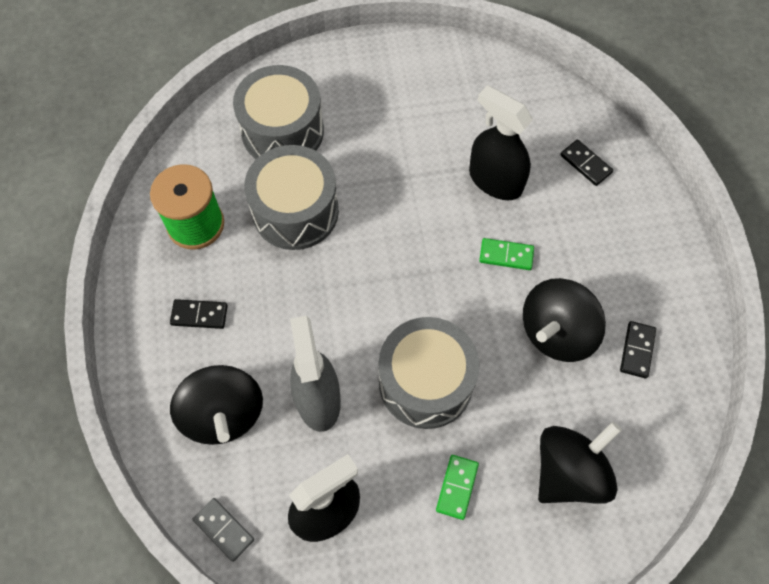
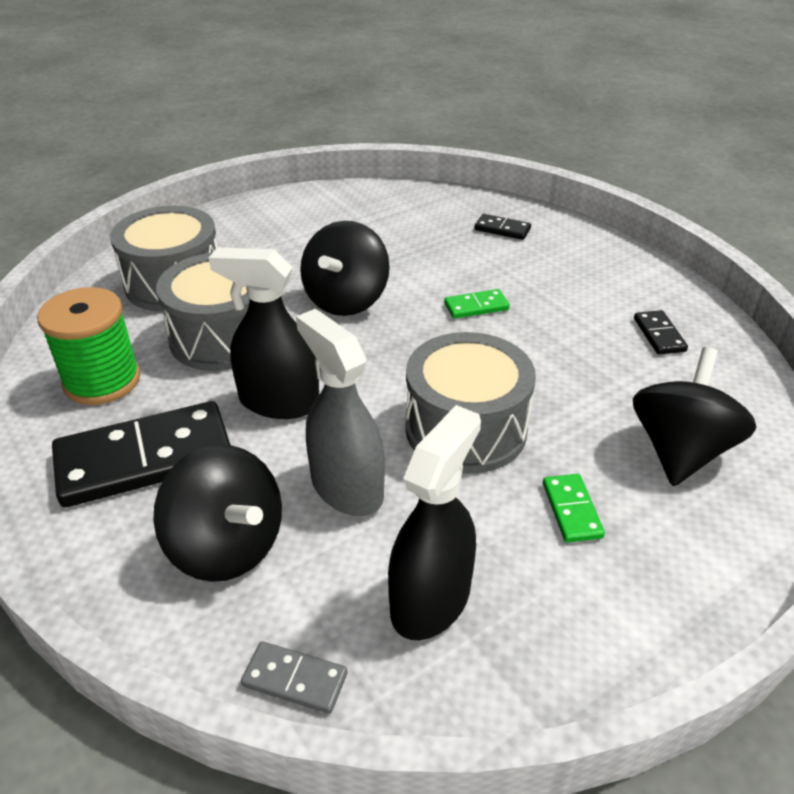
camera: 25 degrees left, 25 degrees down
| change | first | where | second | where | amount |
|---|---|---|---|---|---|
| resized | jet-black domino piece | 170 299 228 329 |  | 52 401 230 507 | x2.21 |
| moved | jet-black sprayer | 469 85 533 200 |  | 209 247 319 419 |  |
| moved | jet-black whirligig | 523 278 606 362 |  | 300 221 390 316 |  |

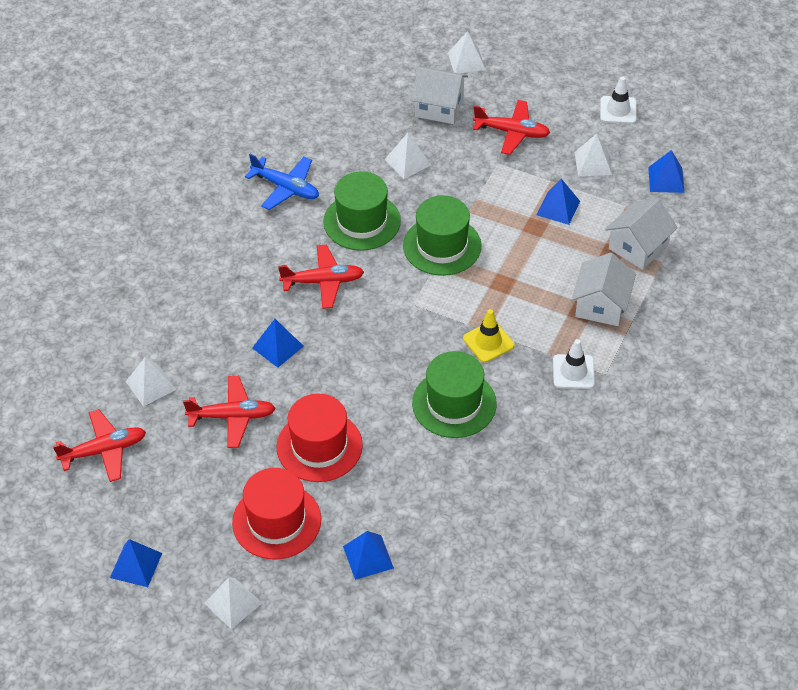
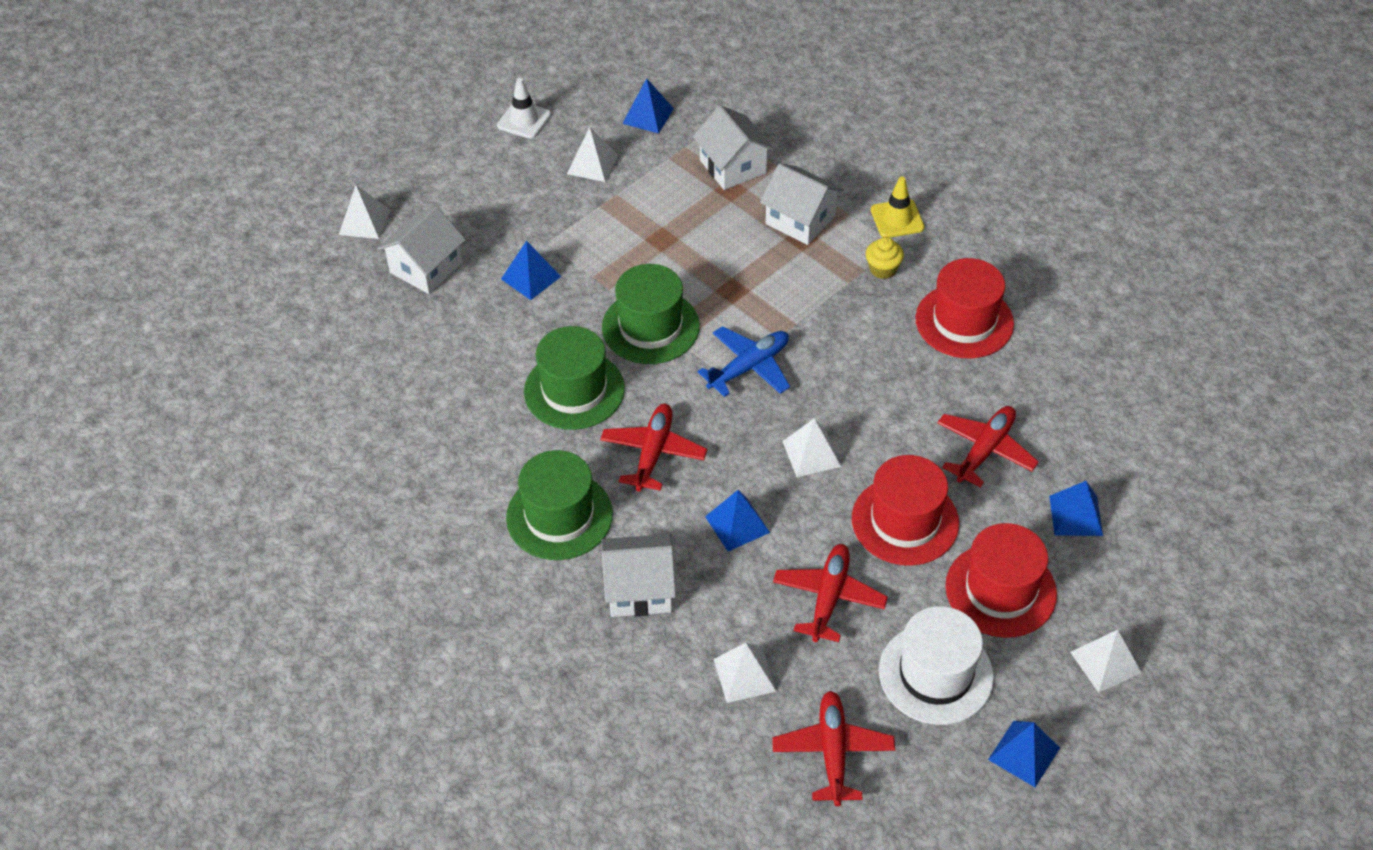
camera: 70 degrees left, 0 degrees up
| change | first | where | second | where | amount |
|---|---|---|---|---|---|
| moved | blue pyramid | 537 179 580 225 |  | 501 241 561 300 |  |
| moved | green hat | 412 351 497 438 |  | 506 450 613 560 |  |
| added |  |  | white cottage | 601 534 676 617 |  |
| moved | blue plane | 245 154 319 210 |  | 698 326 790 397 |  |
| moved | white pyramid | 385 133 431 179 |  | 782 418 841 477 |  |
| replaced | white safety cone | 553 339 595 389 | golden fairy cake | 866 237 904 279 |  |
| moved | golden safety cone | 463 309 514 363 |  | 871 177 924 238 |  |
| added |  |  | white hat | 879 606 994 725 |  |
| added |  |  | crimson hat | 915 258 1014 358 |  |
| moved | crimson plane | 473 100 550 155 |  | 937 406 1039 487 |  |

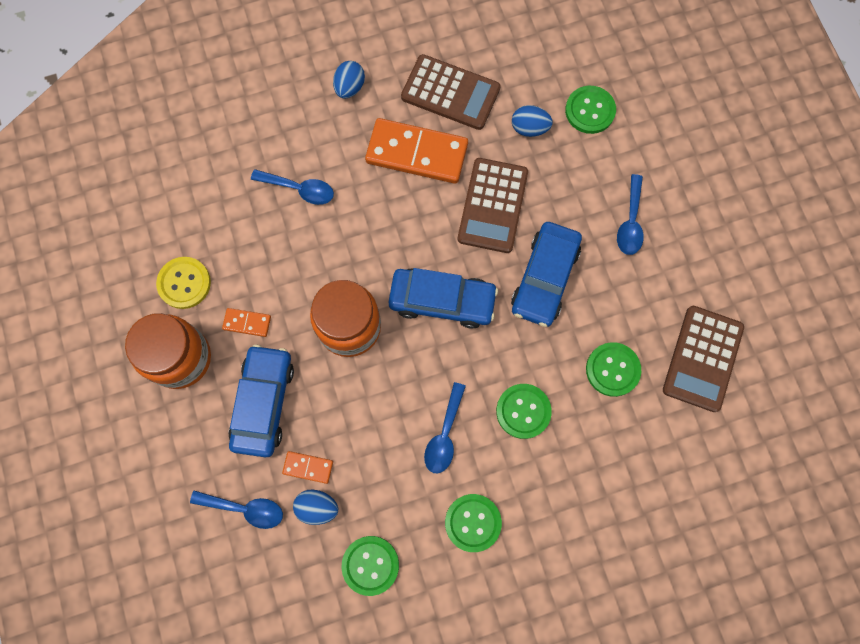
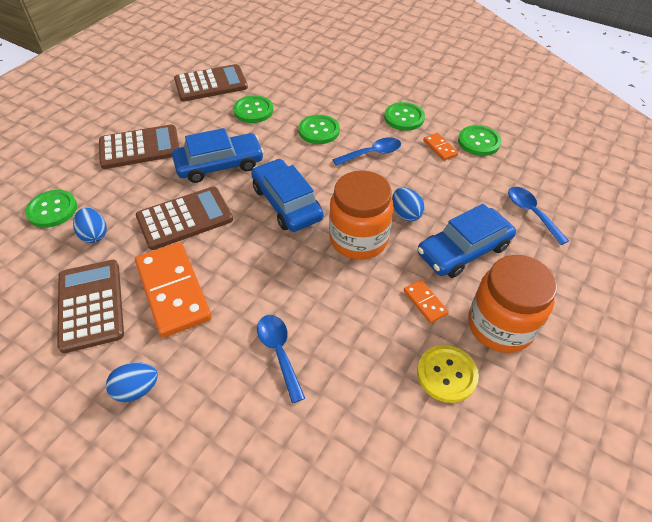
camera: 130 degrees left, 25 degrees down
| change | first | where | second | where | amount |
|---|---|---|---|---|---|
| replaced | blue spoon | 617 174 644 255 | dark brown calculator | 99 124 179 169 |  |
| moved | blue toy egg | 293 489 338 525 |  | 392 188 425 221 |  |
| moved | orange-coloured domino piece | 282 451 333 484 |  | 423 133 458 161 |  |

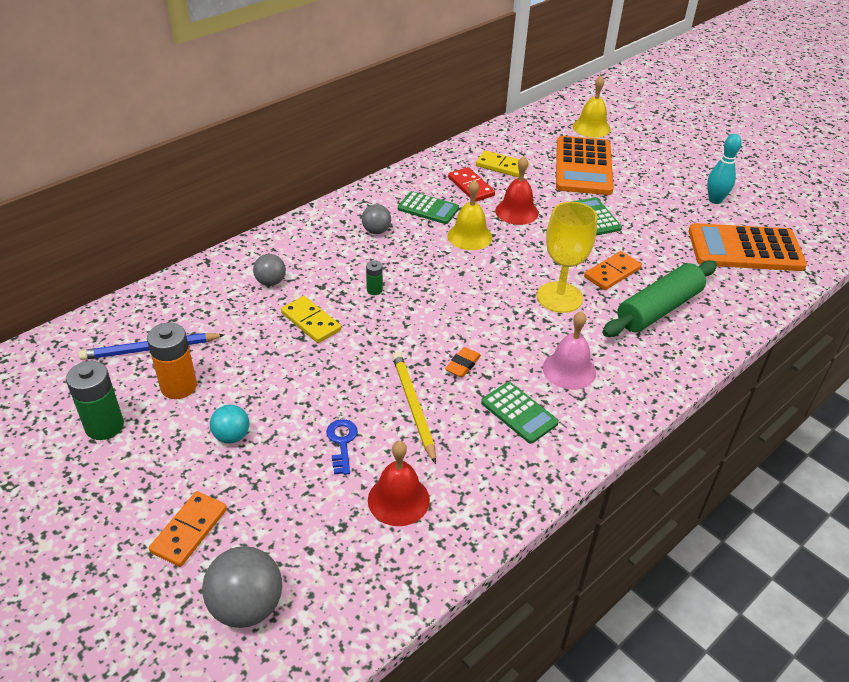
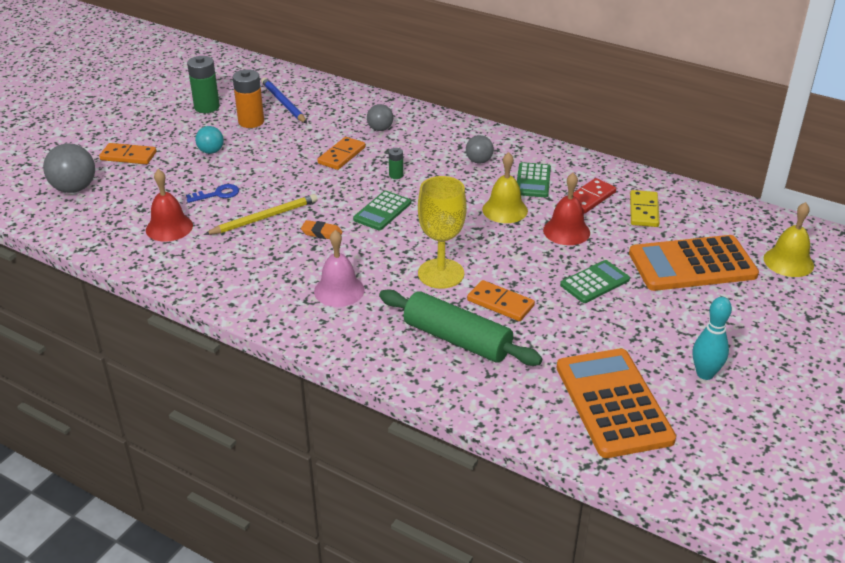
camera: 75 degrees right, 5 degrees down
| change | first | where | second | where | amount |
|---|---|---|---|---|---|
| recoloured | golden domino piece | 281 296 341 343 | orange-coloured domino piece | 317 137 365 170 |  |
| moved | green calculator | 481 382 559 444 |  | 353 191 411 230 |  |

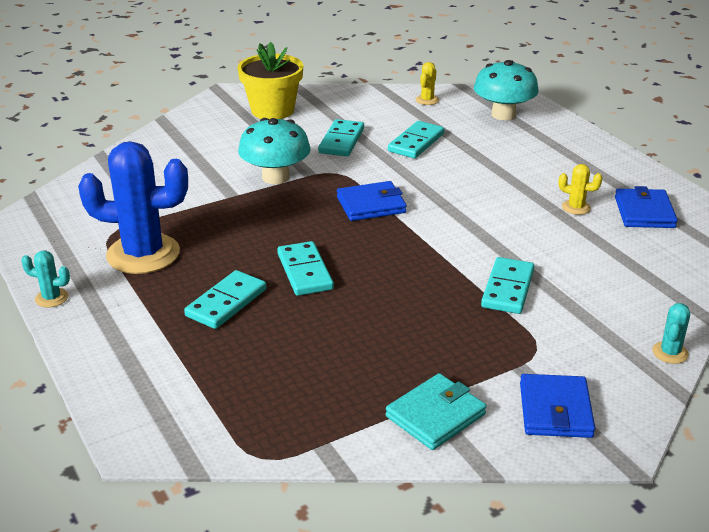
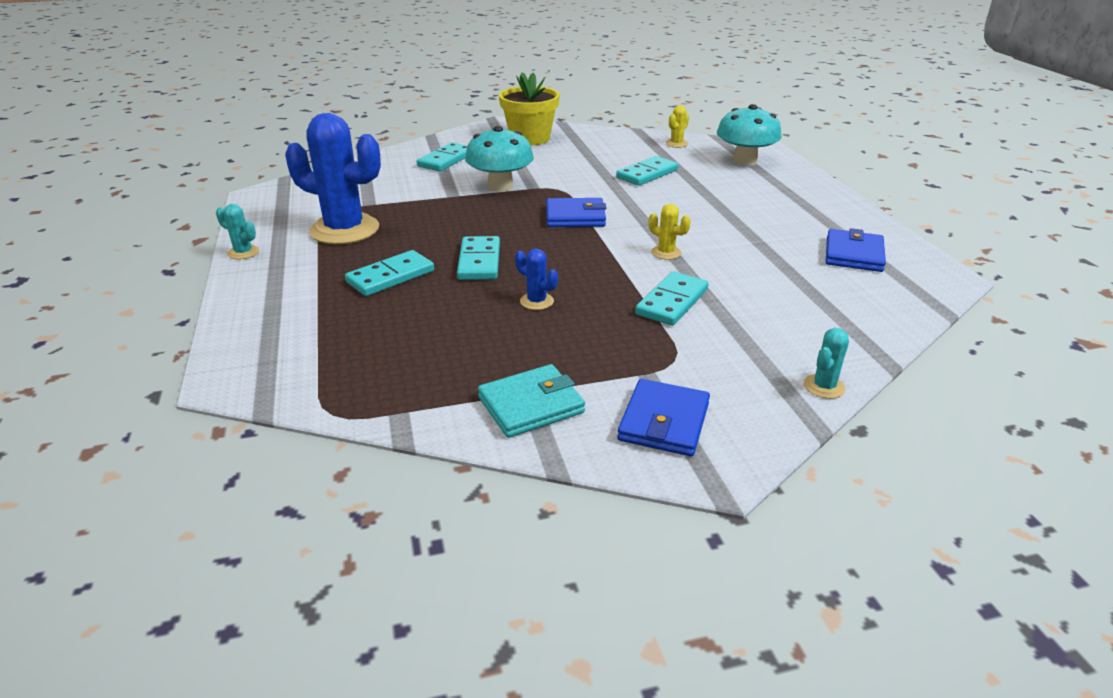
camera: 15 degrees right, 0 degrees up
| change | first | where | second | where | amount |
|---|---|---|---|---|---|
| moved | teal domino piece | 318 119 364 156 |  | 417 142 468 171 |  |
| added |  |  | blue prickly plant | 515 249 558 310 |  |
| moved | golden prickly plant | 559 164 602 215 |  | 649 204 691 260 |  |

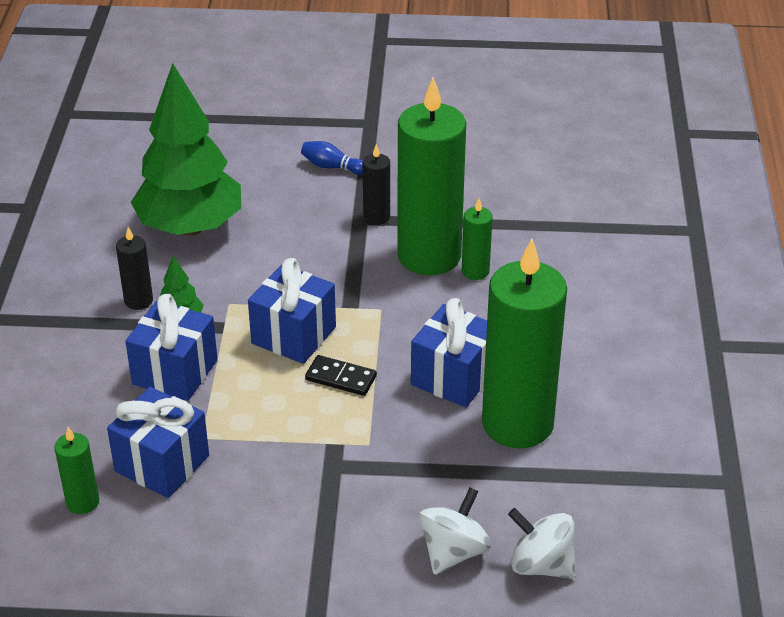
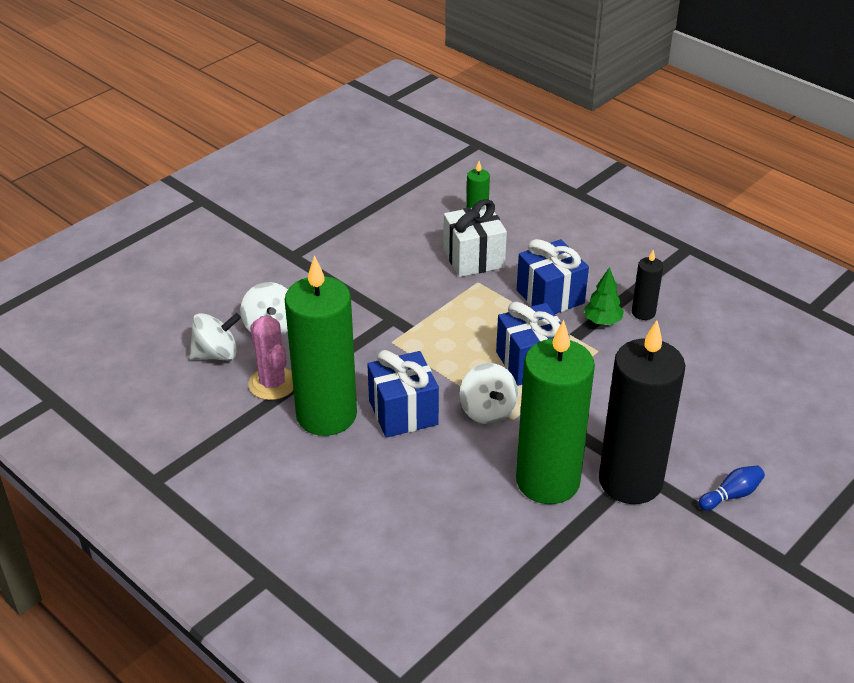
camera: 130 degrees right, 0 degrees up
| change | first | where | second | where | amount |
|---|---|---|---|---|---|
| added |  |  | rose-pink prickly plant | 248 316 293 400 |  |
| recoloured | blue wrapped gift | 107 387 209 498 | white wrapped gift | 443 199 507 277 |  |
| added |  |  | white whirligig | 460 363 518 424 |  |
| resized | jet-black pillar candle | 362 144 390 225 |  | 599 320 686 504 | x2.30 |
| removed | green tree | 131 63 241 236 |  |  |  |
| removed | jet-black domino piece | 305 355 377 396 |  |  |  |
| removed | green pillar candle | 462 198 493 280 |  |  |  |

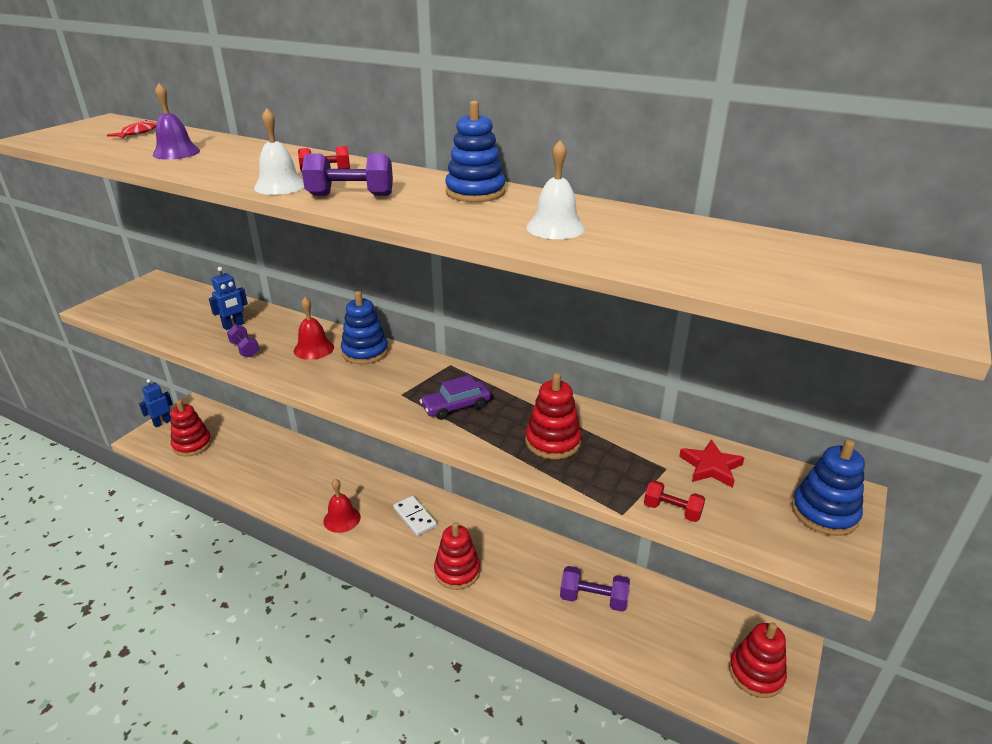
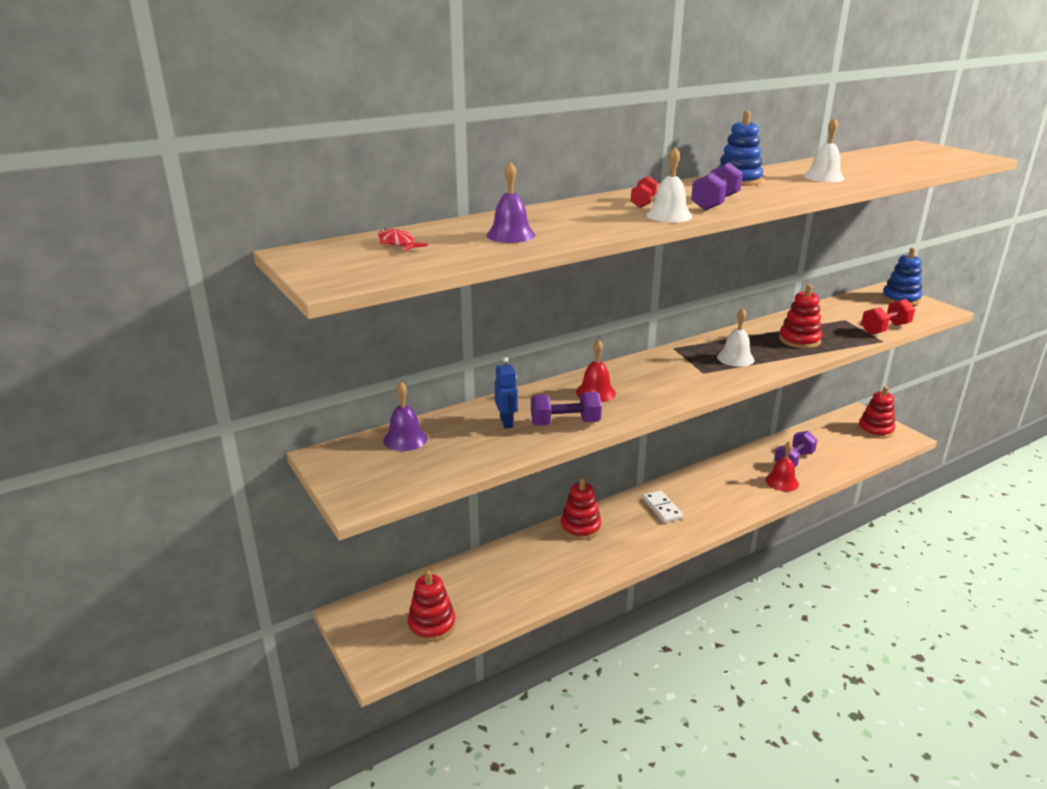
camera: 60 degrees left, 5 degrees down
| change | first | where | second | where | amount |
|---|---|---|---|---|---|
| added |  |  | royal purple school bell | 383 382 428 451 |  |
| resized | royal purple hand weight | 227 325 259 357 |  | 531 392 602 426 | x1.56 |
| moved | crimson stacking rings | 434 522 480 590 |  | 561 477 601 540 |  |
| turned | white domino piece | 393 496 437 536 |  | 643 490 683 523 | 75 degrees clockwise |
| replaced | royal purple toy car | 419 375 491 420 | white school bell | 717 308 755 367 |  |
| moved | crimson school bell | 323 479 361 533 |  | 765 441 799 492 |  |
| resized | crimson hand weight | 644 480 705 522 |  | 861 299 915 334 | x1.56 |
| removed | blue robot | 139 379 173 427 |  |  |  |
| removed | blue stacking rings | 341 291 388 364 |  |  |  |
| removed | crimson five-pointed star | 679 439 745 488 |  |  |  |

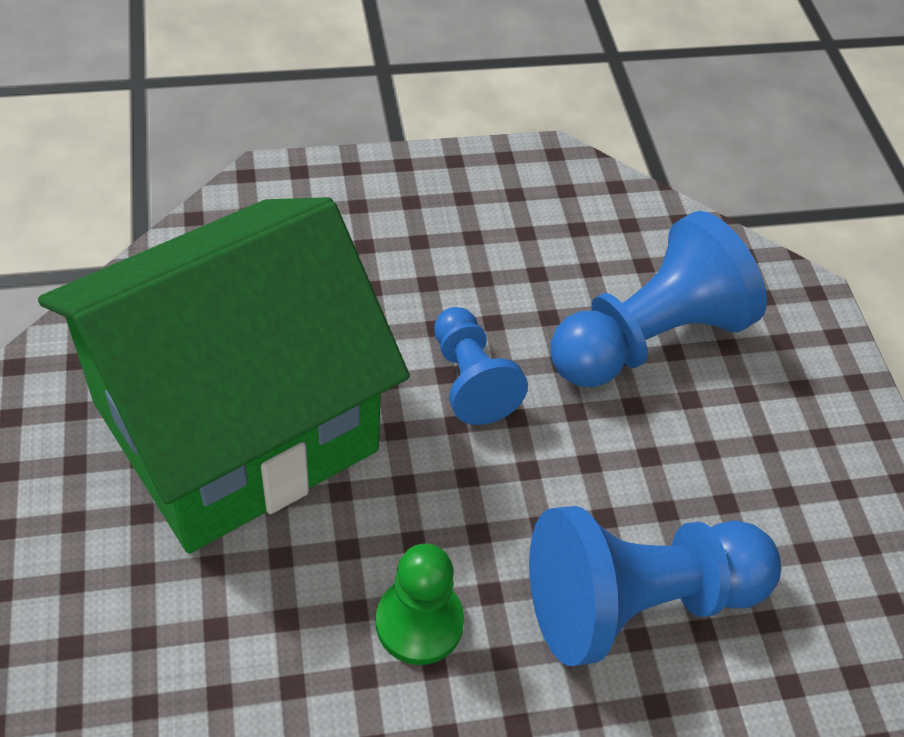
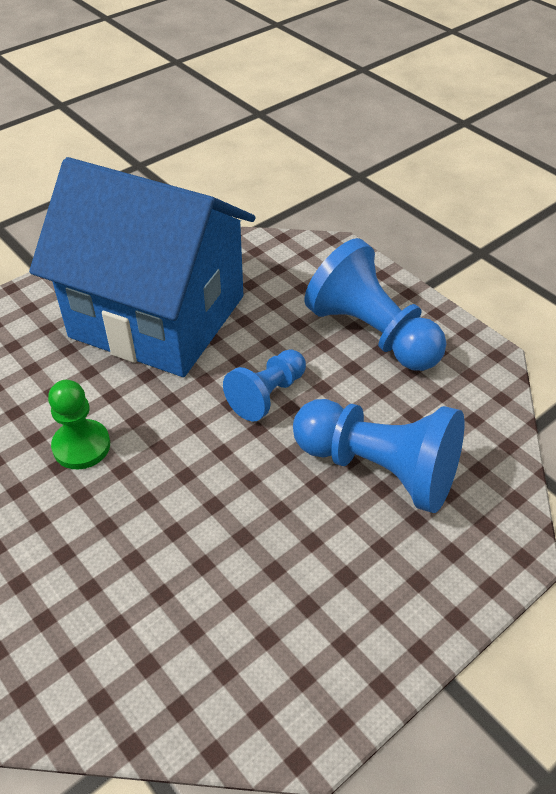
camera: 65 degrees right, 5 degrees down
| change | first | where | second | where | amount |
|---|---|---|---|---|---|
| recoloured | green cottage | 38 197 410 554 | blue cottage | 29 157 255 377 |  |
| moved | blue chess pawn | 529 506 781 666 |  | 305 238 446 371 |  |

